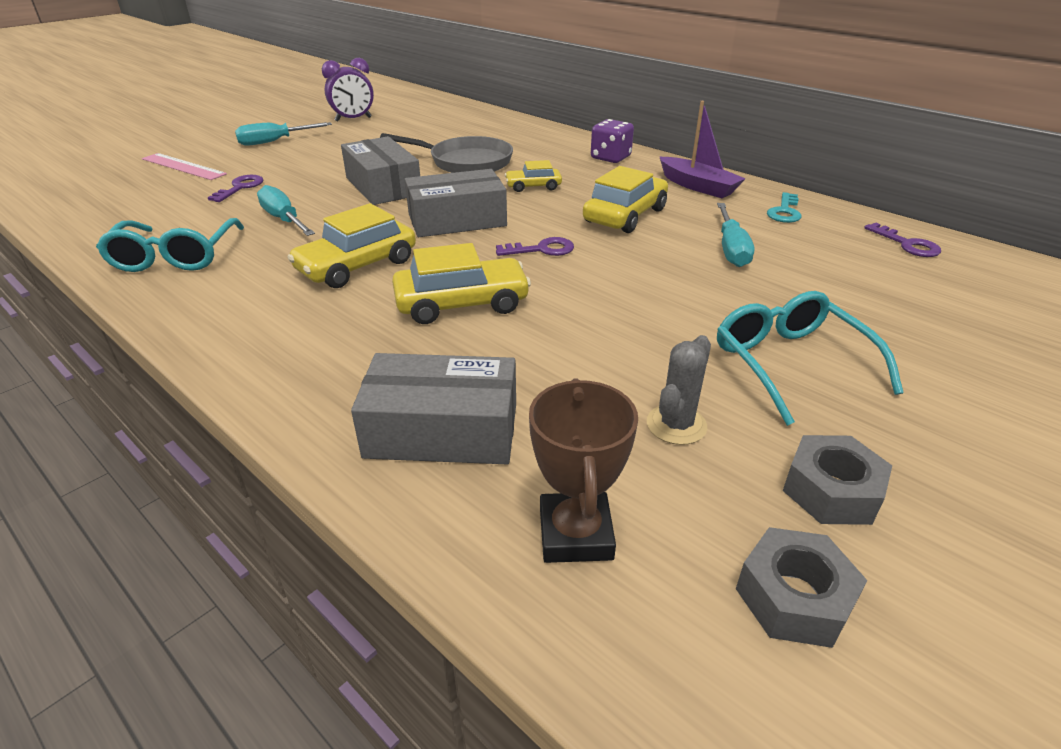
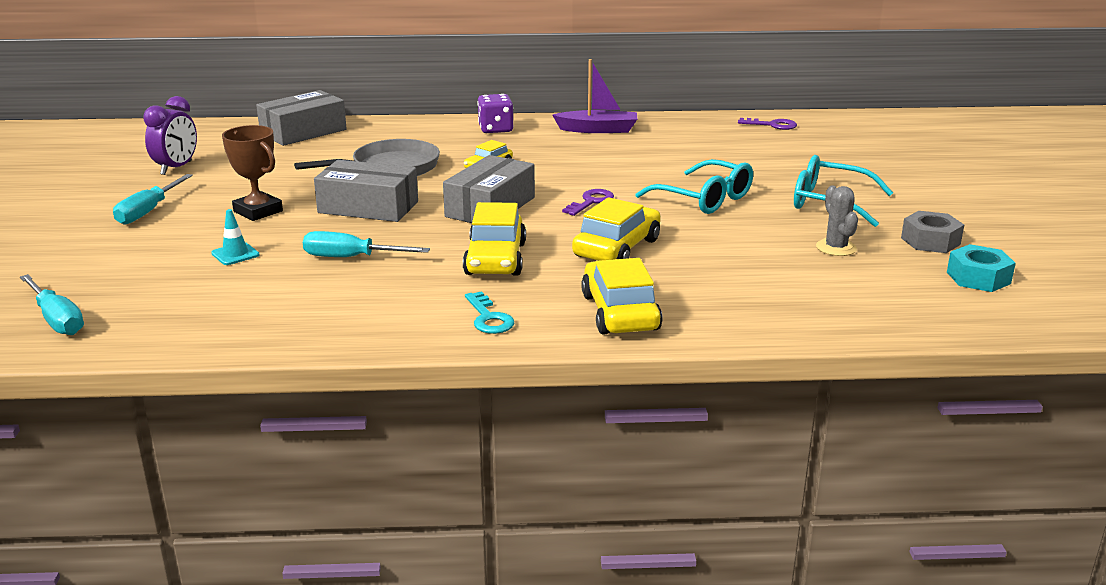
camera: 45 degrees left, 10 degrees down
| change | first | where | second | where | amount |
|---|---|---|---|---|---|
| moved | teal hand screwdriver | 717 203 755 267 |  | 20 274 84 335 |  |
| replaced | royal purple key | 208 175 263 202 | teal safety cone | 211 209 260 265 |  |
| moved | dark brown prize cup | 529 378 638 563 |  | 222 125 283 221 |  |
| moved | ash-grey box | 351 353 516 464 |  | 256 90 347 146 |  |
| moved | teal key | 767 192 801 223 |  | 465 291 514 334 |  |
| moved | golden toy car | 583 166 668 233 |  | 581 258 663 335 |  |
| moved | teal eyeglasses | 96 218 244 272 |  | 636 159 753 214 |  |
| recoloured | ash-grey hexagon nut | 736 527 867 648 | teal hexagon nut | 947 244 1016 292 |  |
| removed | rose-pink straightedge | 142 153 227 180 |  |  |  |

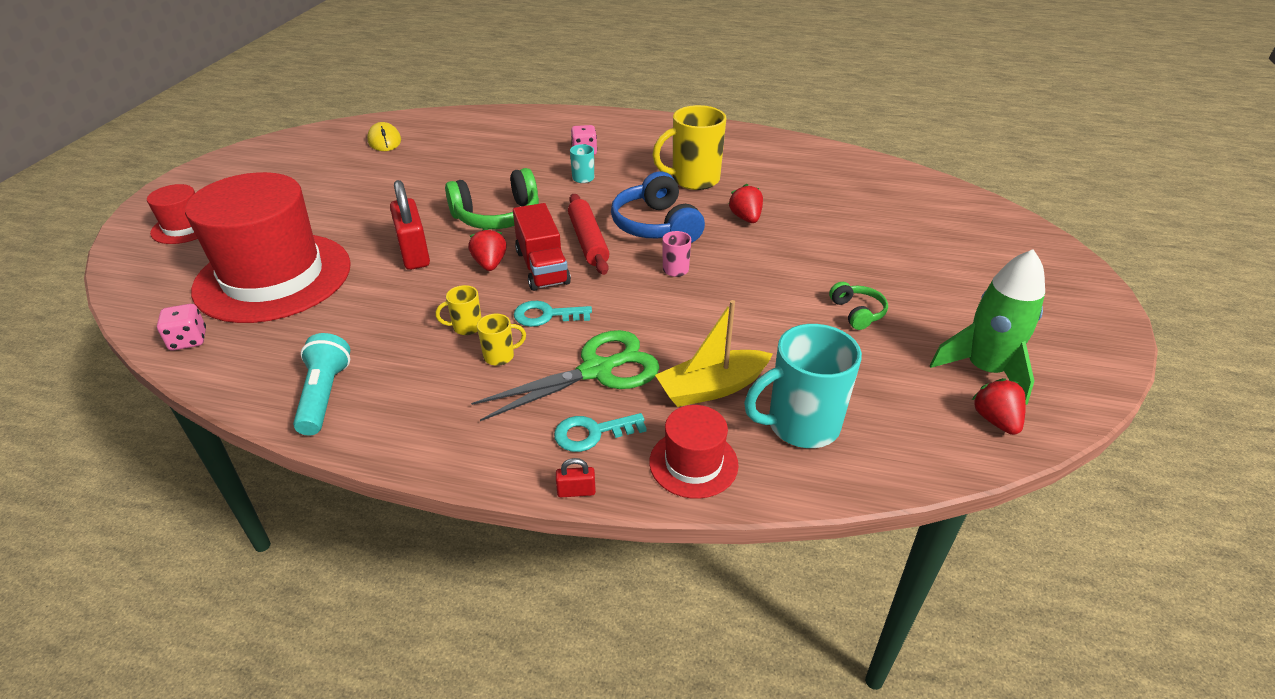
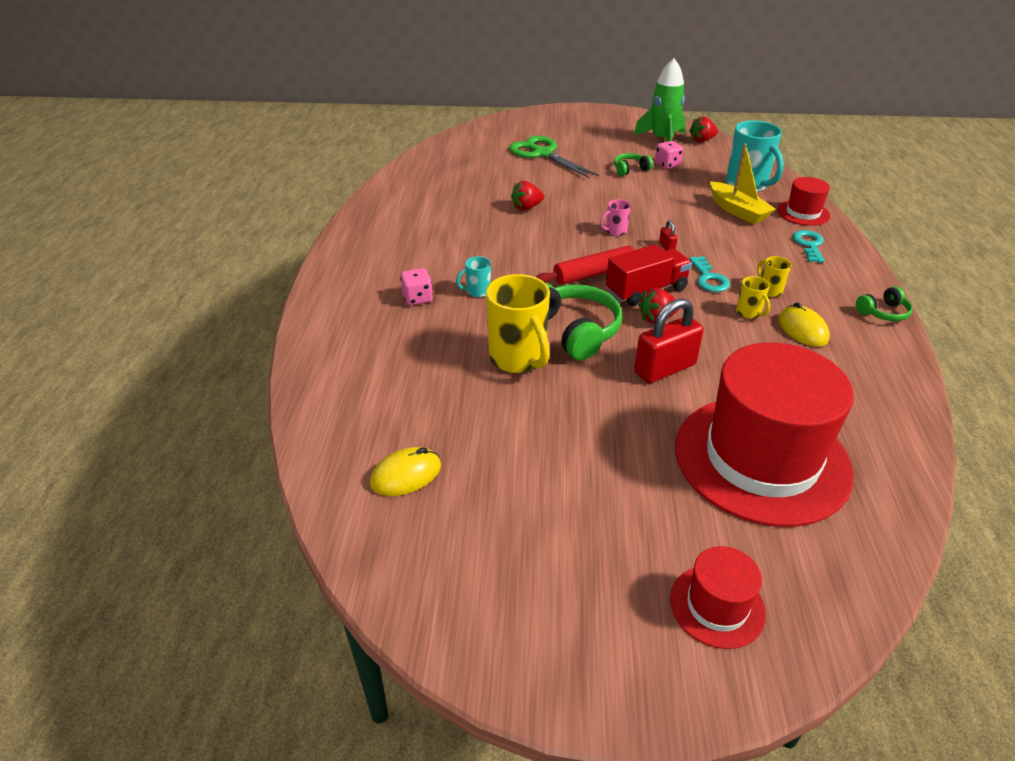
camera: 100 degrees left, 0 degrees up
| change | first | where | second | where | amount |
|---|---|---|---|---|---|
| moved | golden coffee mug | 652 105 726 190 |  | 486 274 550 373 |  |
| moved | green scissors | 471 330 660 421 |  | 509 136 599 178 |  |
| moved | rose-pink game die | 157 304 206 350 |  | 655 141 683 169 |  |
| moved | crimson padlock | 556 458 596 497 |  | 659 220 678 251 |  |
| added |  |  | golden mouse | 778 302 830 347 |  |
| turned | teal key | 554 413 647 452 |  | 793 230 825 263 | 150 degrees counterclockwise |
| added |  |  | green headphones | 856 286 913 321 |  |
| removed | teal pocket torch | 293 333 350 435 |  |  |  |
| removed | blue headphones | 611 171 705 243 |  |  |  |

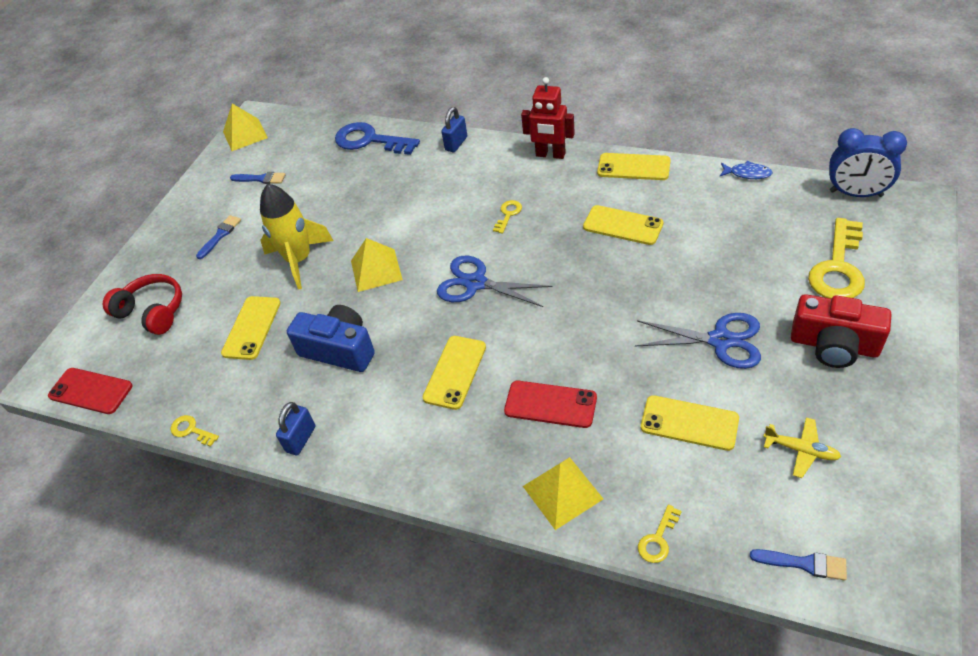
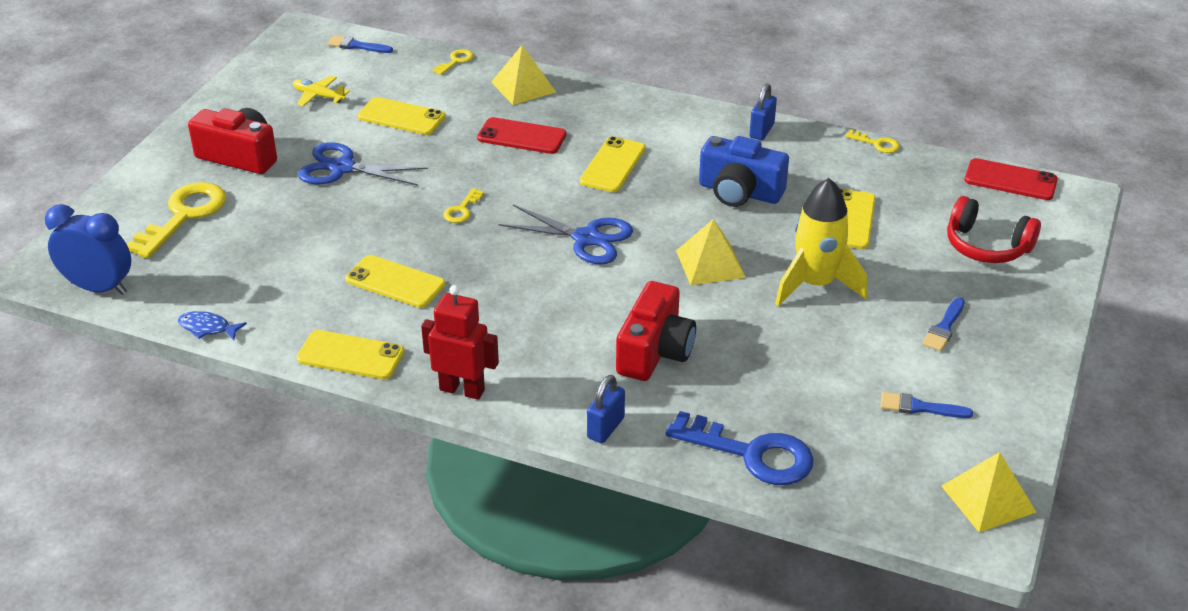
camera: 175 degrees right, 10 degrees down
| change | first | where | second | where | amount |
|---|---|---|---|---|---|
| moved | golden key | 493 200 522 234 |  | 443 188 484 223 |  |
| added |  |  | crimson compact camera | 616 281 696 381 |  |

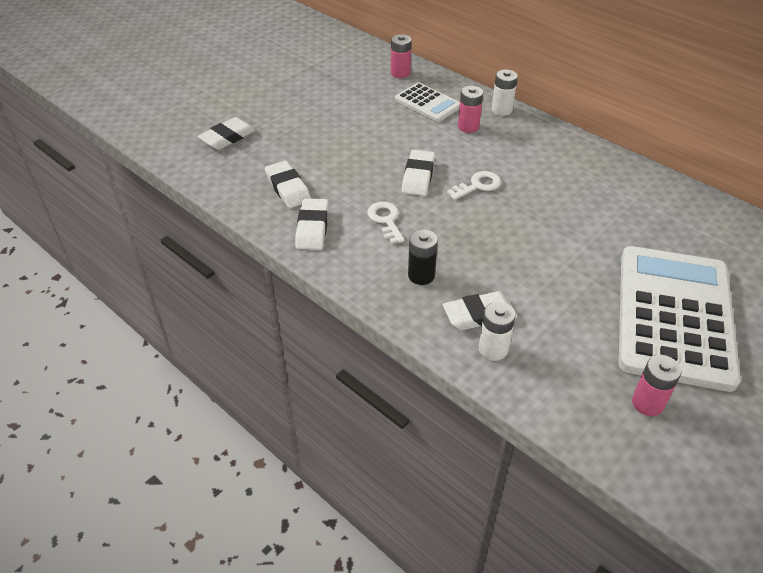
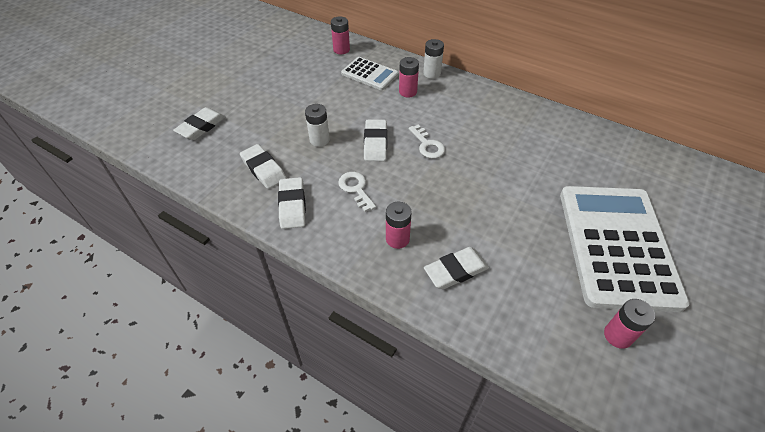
camera: 10 degrees left, 5 degrees up
| change | first | where | second | where | amount |
|---|---|---|---|---|---|
| moved | white power cell | 479 302 516 361 |  | 305 104 330 147 |  |
| recoloured | jet-black power cell | 408 229 438 285 | rose-pink power cell | 386 202 412 249 |  |
| turned | white key | 447 171 501 200 |  | 409 125 445 159 | 105 degrees clockwise |

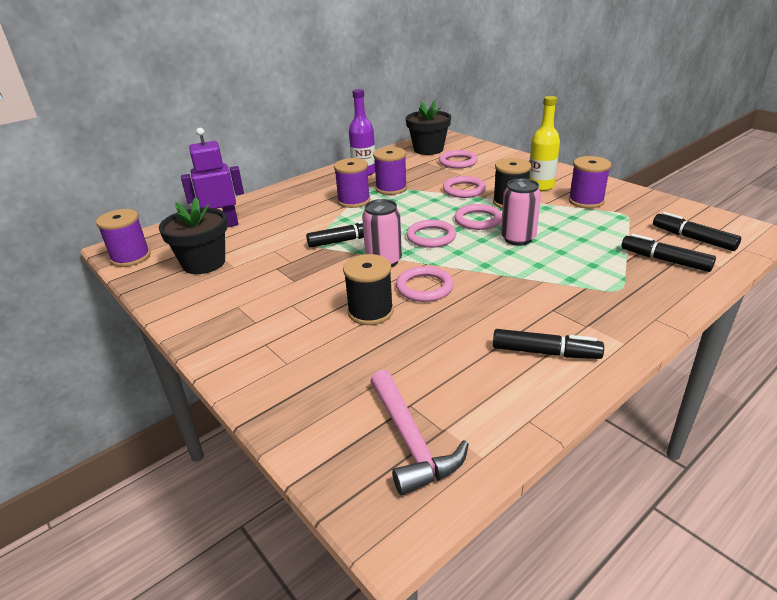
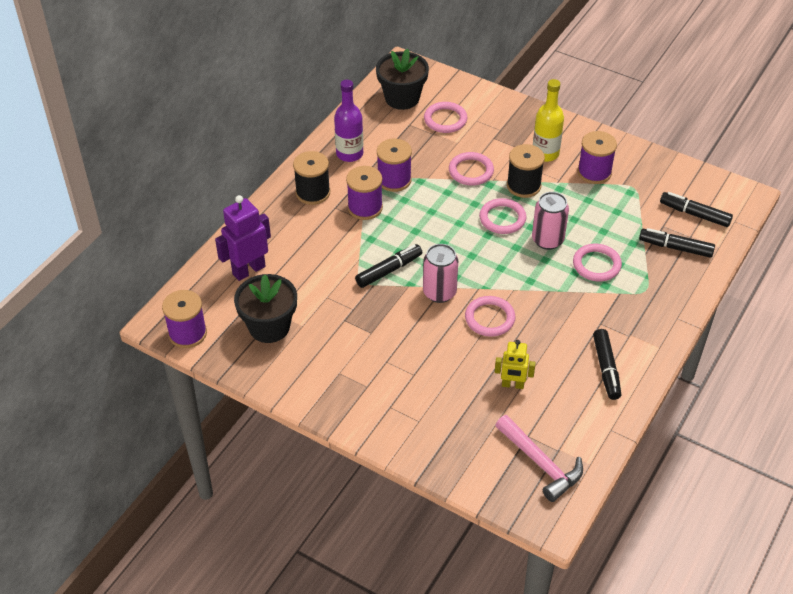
camera: 20 degrees left, 15 degrees up
| change | first | where | second | where | amount |
|---|---|---|---|---|---|
| moved | jet-black bobbin | 343 254 394 325 |  | 293 151 330 205 |  |
| added |  |  | golden robot | 495 340 536 389 |  |
| moved | rose-pink torus | 406 220 456 248 |  | 573 244 622 281 |  |
| turned | jet-black felt pen | 493 329 604 359 |  | 593 329 621 400 | 90 degrees clockwise |

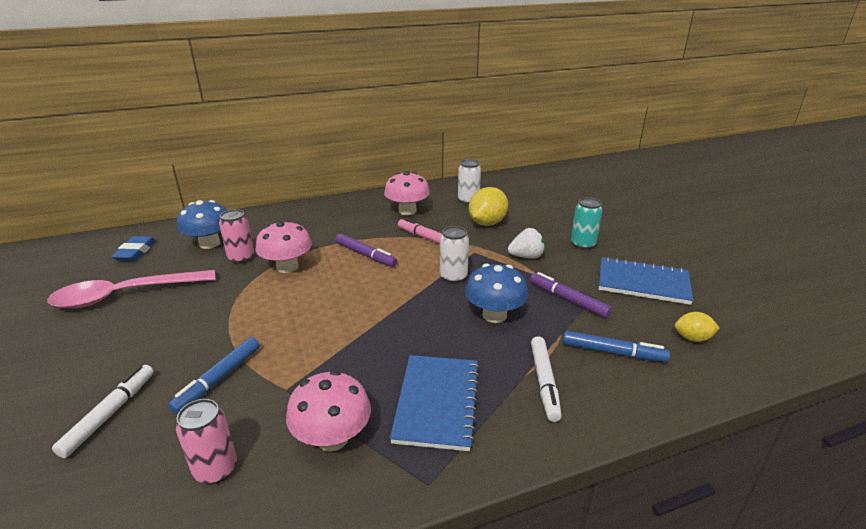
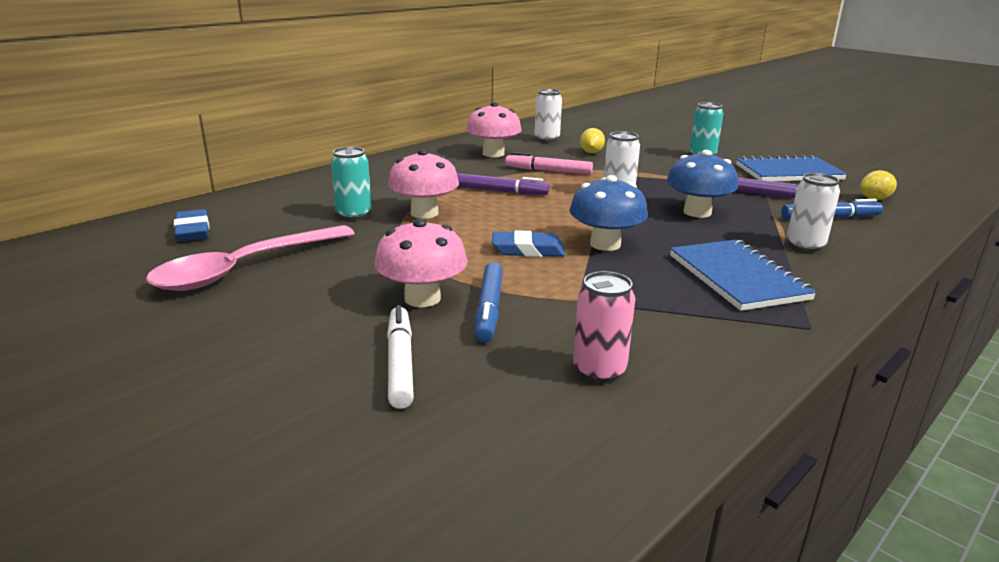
camera: 25 degrees left, 5 degrees down
| change | first | where | second | where | amount |
|---|---|---|---|---|---|
| recoloured | rose-pink can | 219 209 254 264 | teal can | 331 147 372 220 |  |
| moved | rose-pink toadstool | 286 370 371 452 |  | 374 219 468 307 |  |
| added |  |  | blue pencil eraser | 492 230 565 257 |  |
| moved | blue toadstool | 177 200 227 249 |  | 569 175 648 251 |  |
| resized | golden toy lemon | 469 187 508 226 |  | 580 128 605 153 | x0.57 |
| replaced | white felt pen | 531 336 562 422 | white can | 787 173 840 252 |  |
| removed | white toy strawberry | 508 228 545 259 |  |  |  |

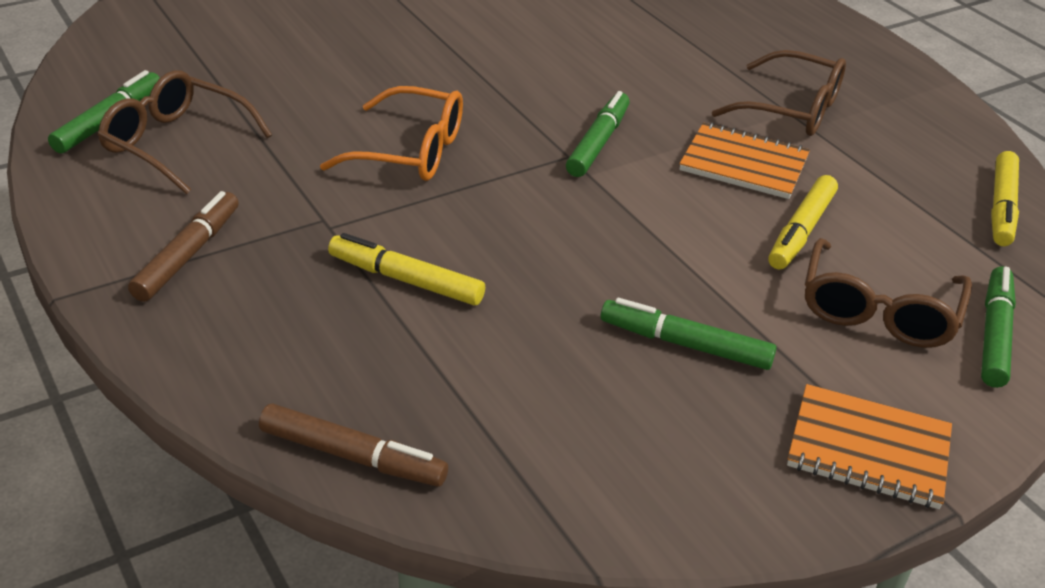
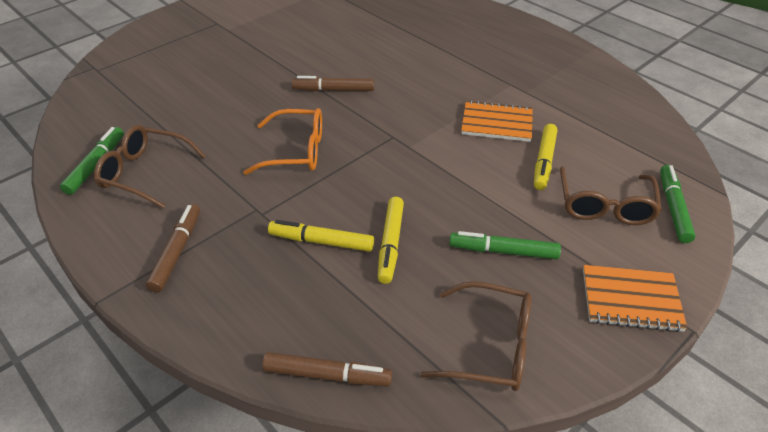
camera: 10 degrees left, 5 degrees up
| change | first | where | second | where | amount |
|---|---|---|---|---|---|
| added |  |  | dark brown felt pen | 291 76 374 91 |  |
| moved | golden felt pen | 991 151 1019 246 |  | 378 197 404 284 |  |
| moved | dark brown eyeglasses | 712 50 846 136 |  | 420 281 531 391 |  |
| removed | green felt pen | 566 91 630 177 |  |  |  |

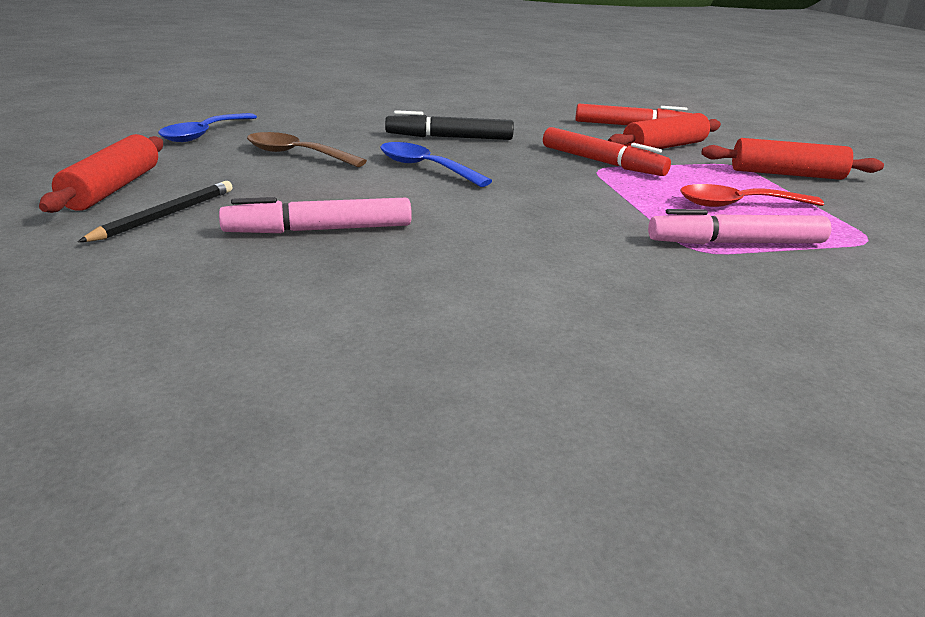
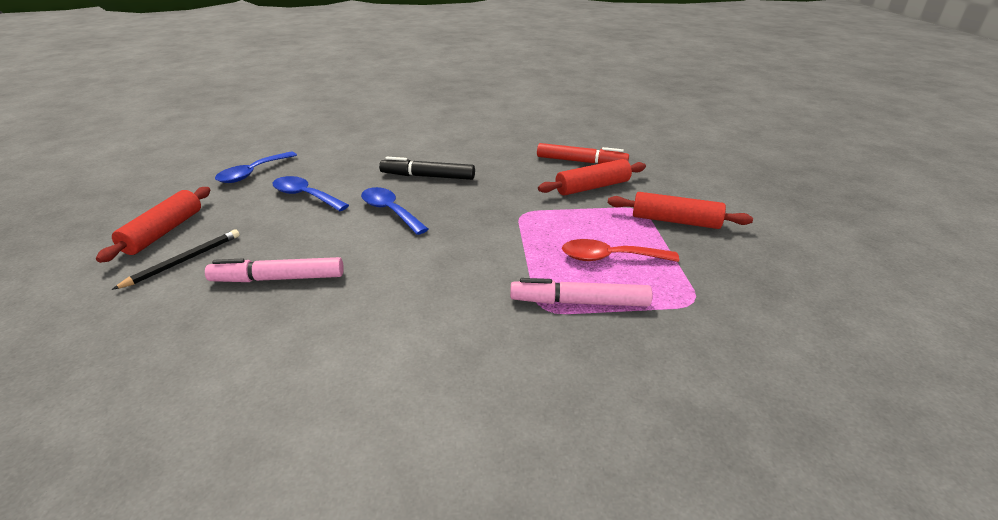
camera: 10 degrees right, 5 degrees up
| change | first | where | second | where | amount |
|---|---|---|---|---|---|
| recoloured | dark brown spoon | 247 132 367 167 | blue spoon | 273 176 349 211 |  |
| removed | crimson felt pen | 543 127 671 176 |  |  |  |

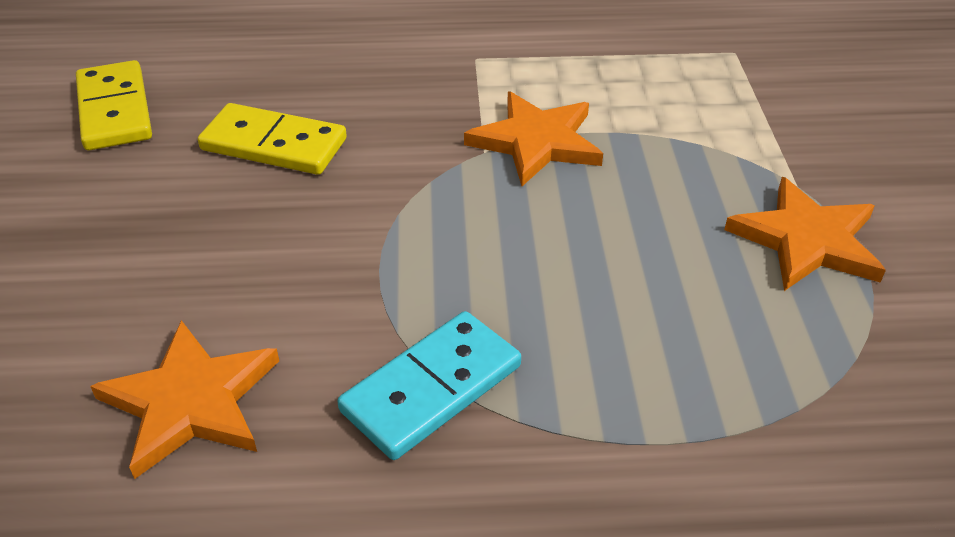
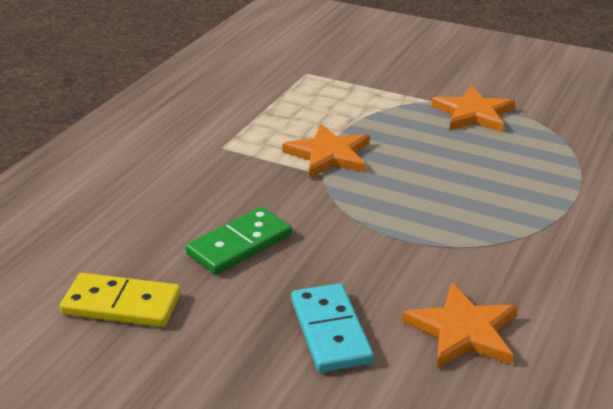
camera: 60 degrees left, 10 degrees down
| change | first | where | second | where | amount |
|---|---|---|---|---|---|
| recoloured | golden domino piece | 198 103 347 175 | green domino piece | 186 207 292 275 |  |
| moved | teal domino piece | 337 311 521 460 |  | 291 283 374 373 |  |

